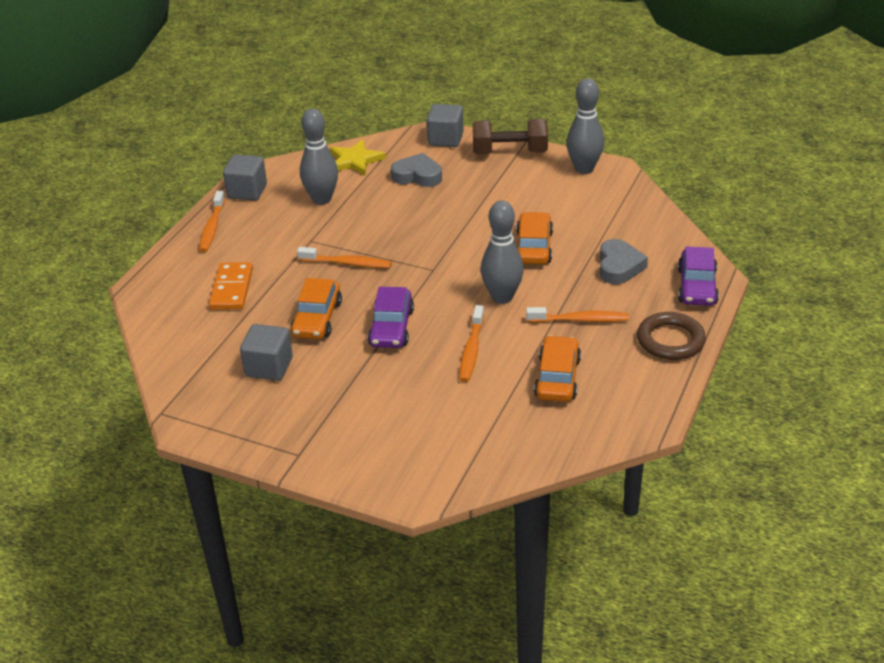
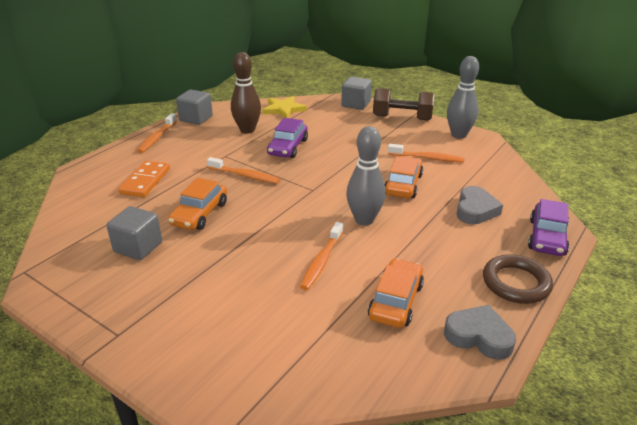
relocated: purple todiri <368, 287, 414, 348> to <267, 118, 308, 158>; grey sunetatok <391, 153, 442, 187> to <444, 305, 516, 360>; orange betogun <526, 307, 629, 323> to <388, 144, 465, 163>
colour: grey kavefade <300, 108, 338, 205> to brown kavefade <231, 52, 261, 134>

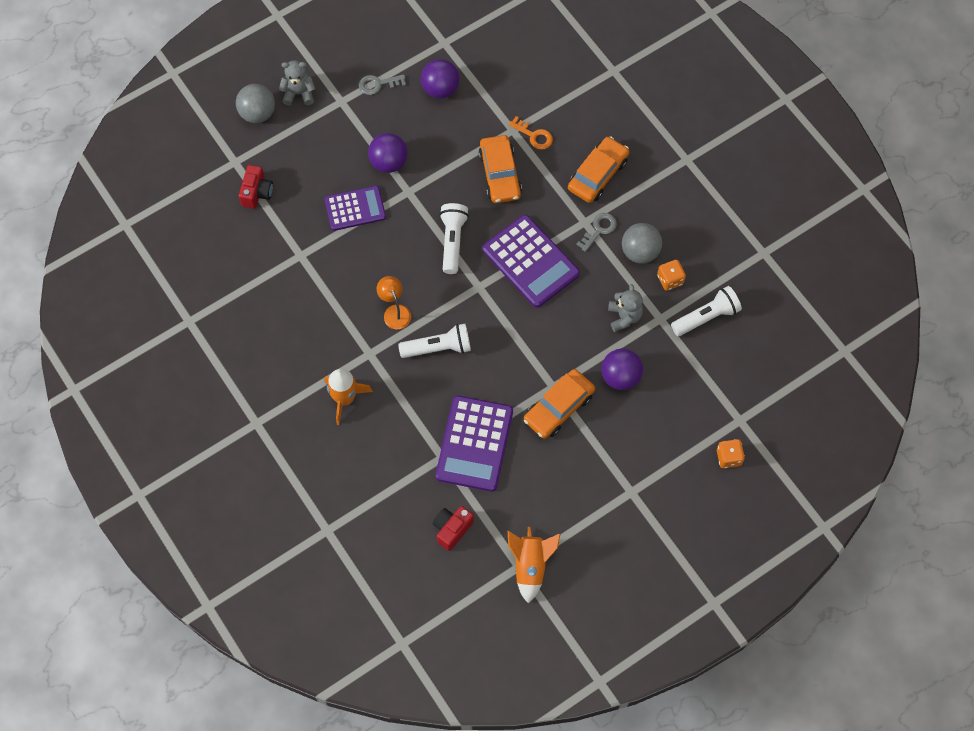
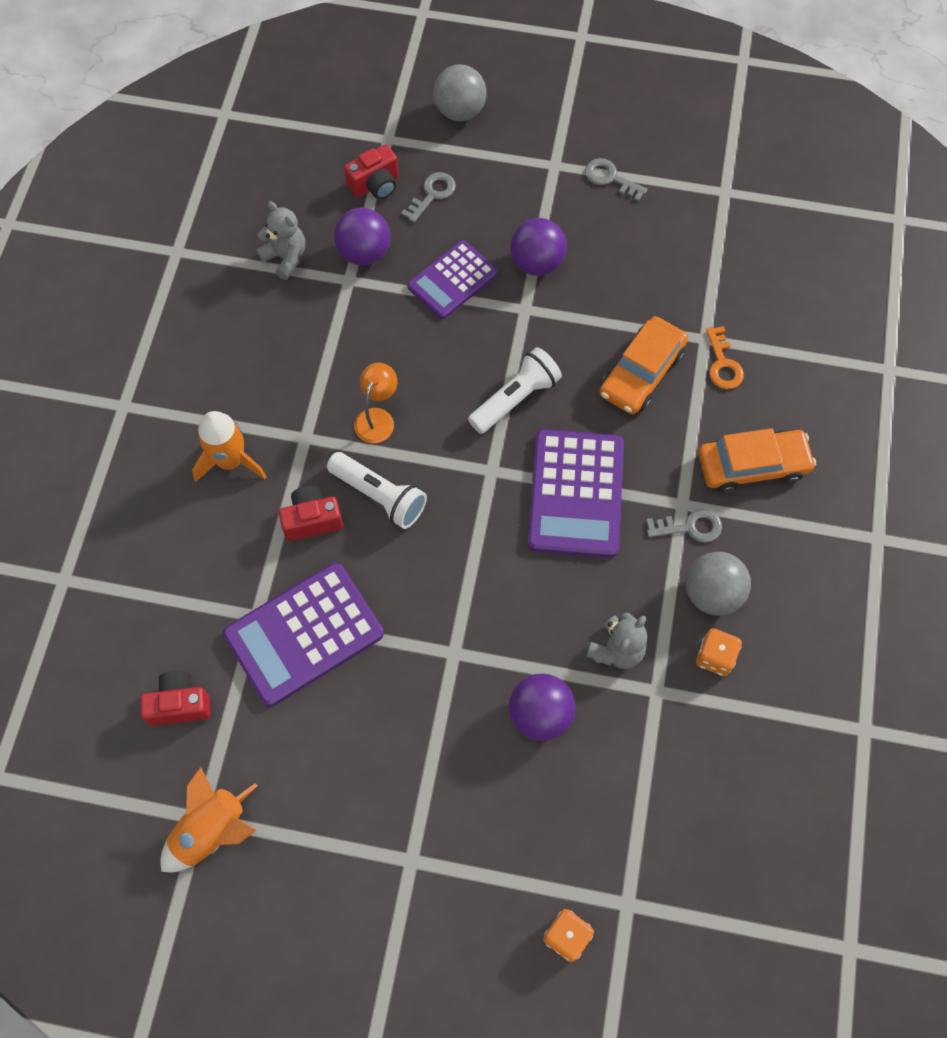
missing: orange todiri <524, 369, 595, 439>; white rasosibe <671, 286, 742, 336>
appeared: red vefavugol <279, 486, 343, 541>; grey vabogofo <401, 172, 456, 223>
relocated: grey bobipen <279, 60, 315, 106> to <256, 201, 305, 280>; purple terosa <421, 59, 459, 98> to <334, 208, 391, 266>
spun: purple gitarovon <325, 186, 386, 231> = <407, 240, 498, 319> 105 degrees clockwise

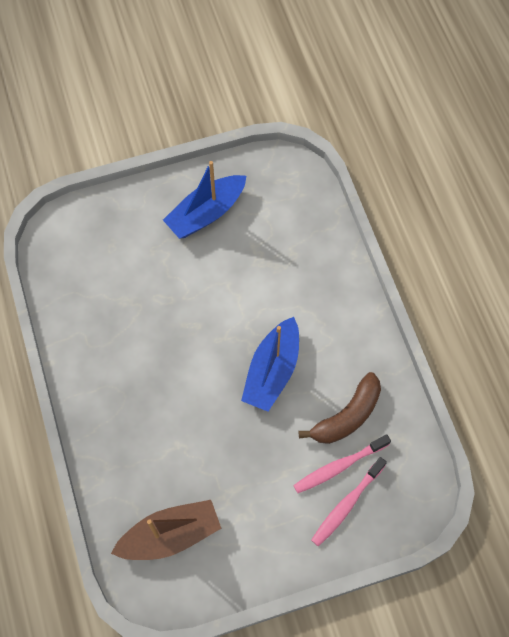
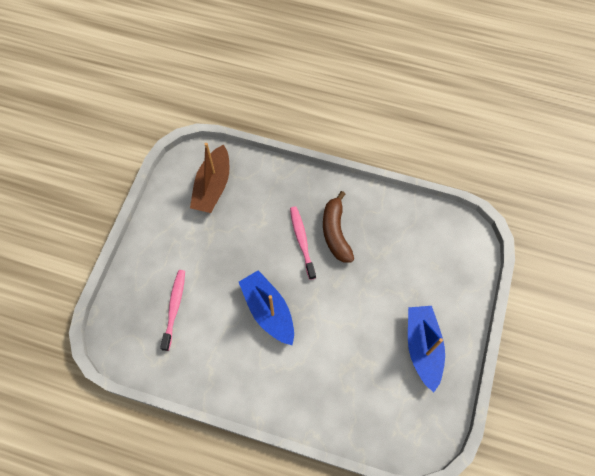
relocated: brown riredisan <299, 372, 381, 444> to <323, 191, 354, 262>; pink betogun <311, 457, 387, 547> to <290, 206, 316, 280>

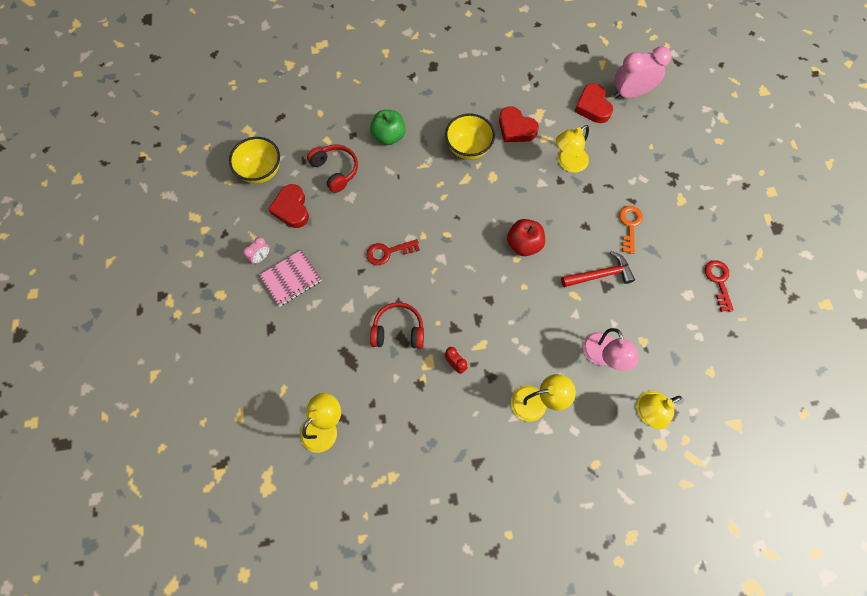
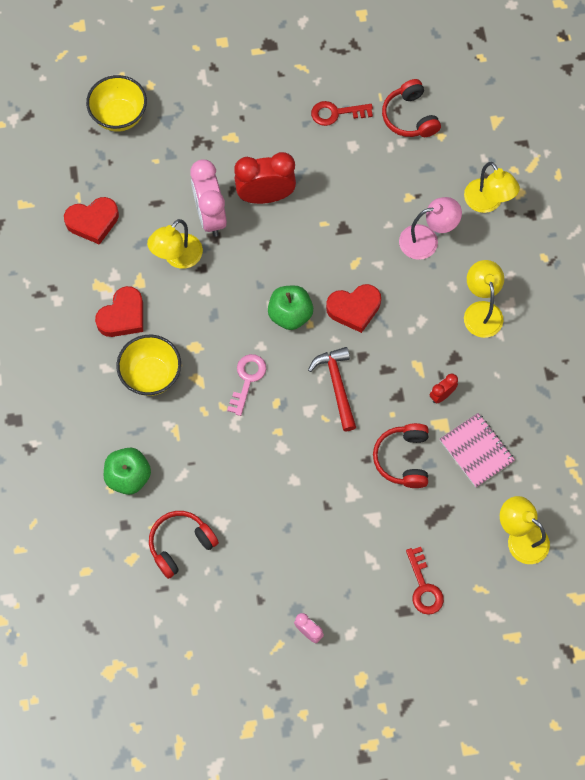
appeared: pink vabogofo <227, 354, 266, 416>; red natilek <382, 79, 441, 137>
relocated: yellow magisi <229, 137, 280, 184> to <86, 75, 147, 132>; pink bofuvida <259, 249, 322, 307> to <440, 413, 515, 487>; red sunetatok <268, 184, 309, 228> to <326, 284, 381, 333>; red vabogofo <366, 239, 420, 265> to <406, 547, 444, 615>; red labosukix <561, 251, 635, 287> to <308, 347, 356, 431>; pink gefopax <614, 46, 671, 98> to <190, 159, 227, 237>
exchanged: orange vabogofo <619, 206, 643, 254> to red gefopax <234, 152, 296, 204>
colour: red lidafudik <507, 219, 545, 256> to green lidafudik <268, 286, 313, 330>
spun: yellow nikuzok <556, 125, 589, 173> = <147, 219, 203, 269> 75 degrees clockwise

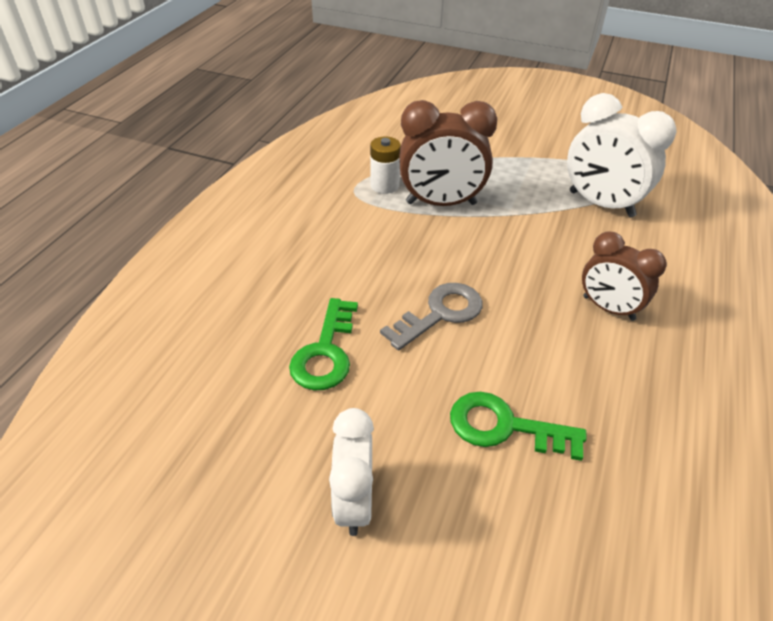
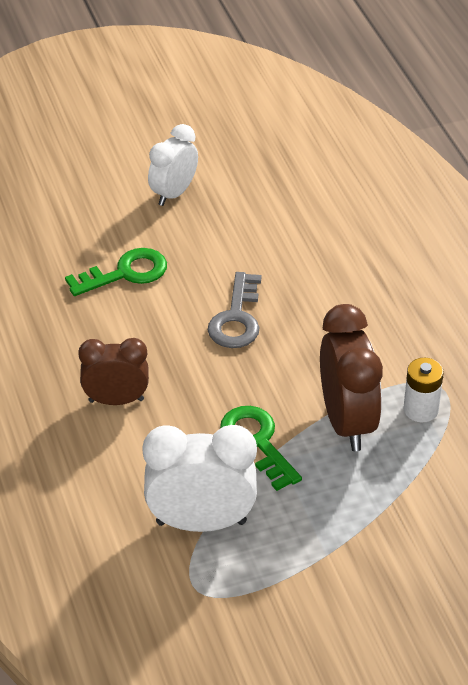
relocated: green vabogofo <289, 298, 358, 390> to <220, 406, 302, 491>
spun: white gefopax <329, 408, 374, 536> = <148, 124, 198, 206> 105 degrees counterclockwise; brown gefopax <399, 100, 497, 206> = <320, 304, 383, 451> 120 degrees clockwise

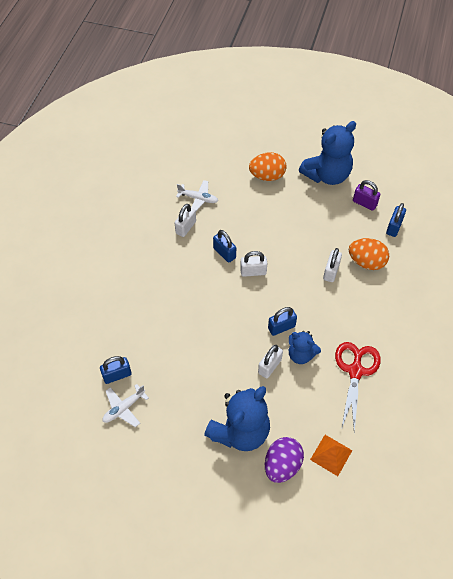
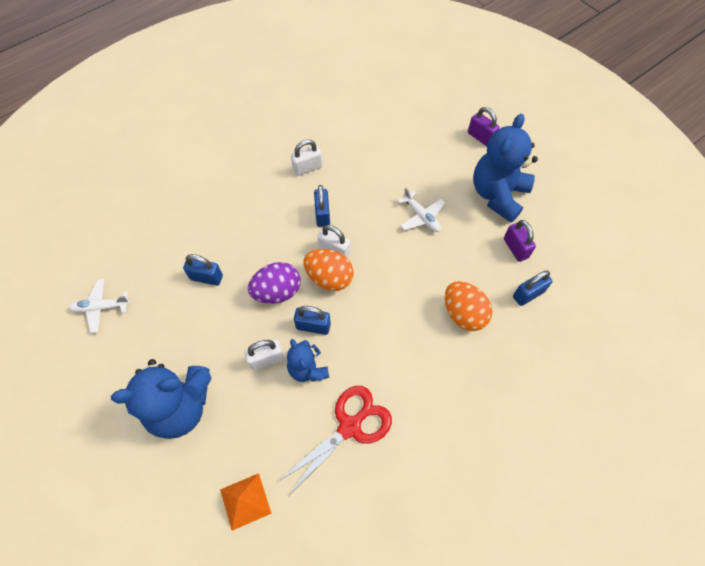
missing: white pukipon <323, 248, 342, 282>
appeared: purple pukipon <468, 107, 500, 146>
relocated: blue pukipon <100, 356, 132, 384> to <183, 254, 223, 286>; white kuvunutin <176, 180, 218, 211> to <398, 187, 445, 232>; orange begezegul <249, 152, 286, 181> to <303, 249, 353, 291>; purple begezegul <265, 437, 304, 483> to <248, 262, 301, 304>
spun: blue bobipen <299, 121, 356, 185> = <473, 114, 538, 222> 120 degrees clockwise

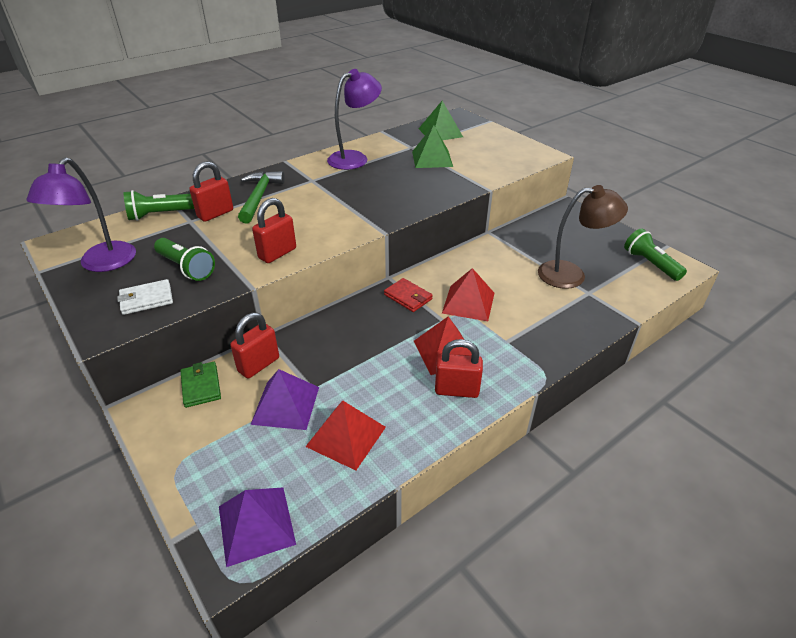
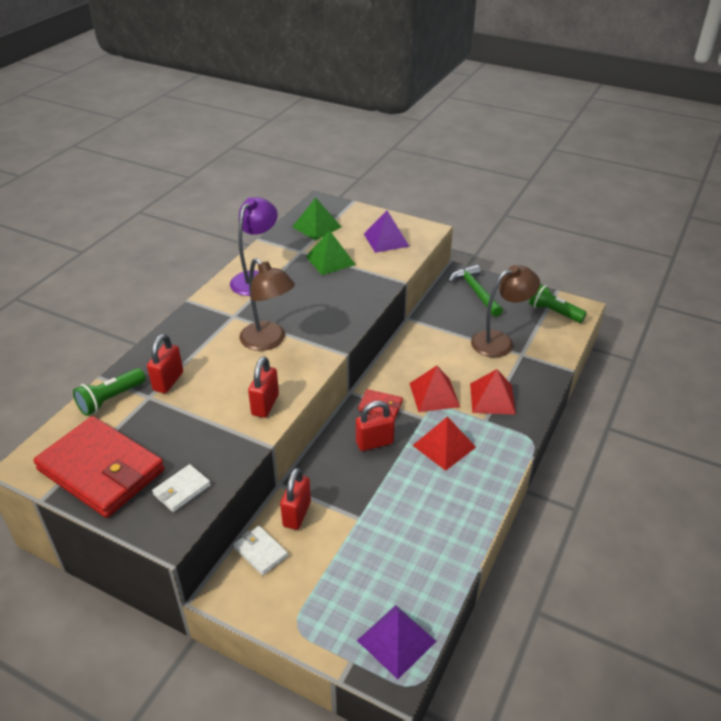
missing: green rasosibe <154, 238, 215, 281>
appeared: brown nikuzok <239, 258, 295, 351>
relocated: green labosukix <238, 171, 285, 223> to <449, 265, 503, 317>; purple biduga <250, 369, 319, 430> to <364, 211, 410, 253>; red biduga <305, 401, 386, 470> to <470, 369, 516, 415>; red pukipon <435, 339, 483, 398> to <356, 401, 395, 451>
exchanged: purple nikuzok <26, 157, 136, 272> to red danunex <33, 416, 165, 518>
colour: green danunex <180, 362, 221, 408> to white danunex <234, 526, 288, 575>

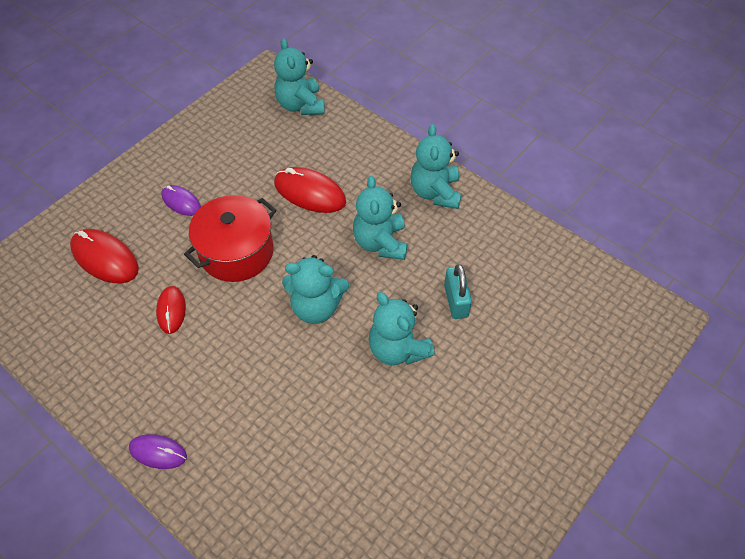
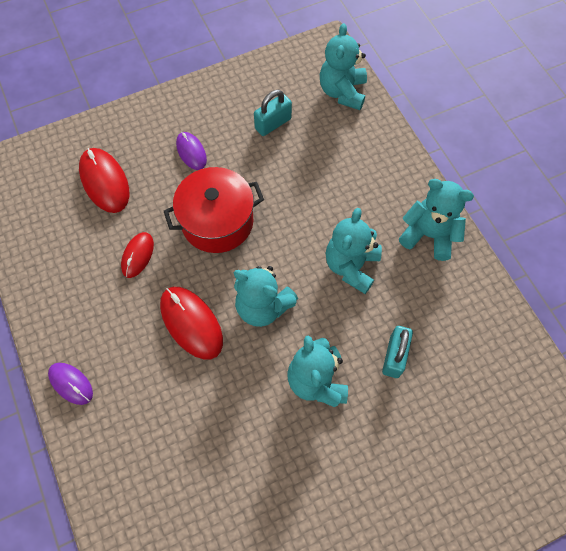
appeared: turquoise pukipon <254, 90, 292, 136>
relocated: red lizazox <274, 167, 346, 213> to <160, 287, 223, 359>
spun: turquoise bobipen <411, 124, 462, 209> = <399, 179, 474, 261> 90 degrees clockwise

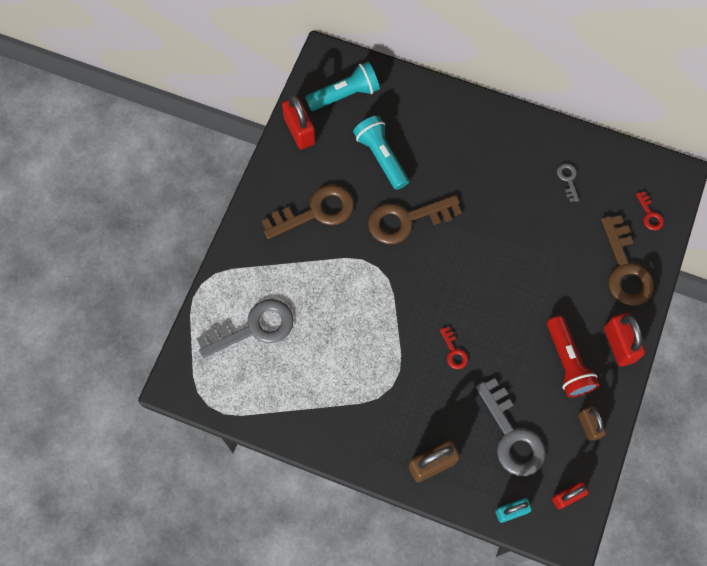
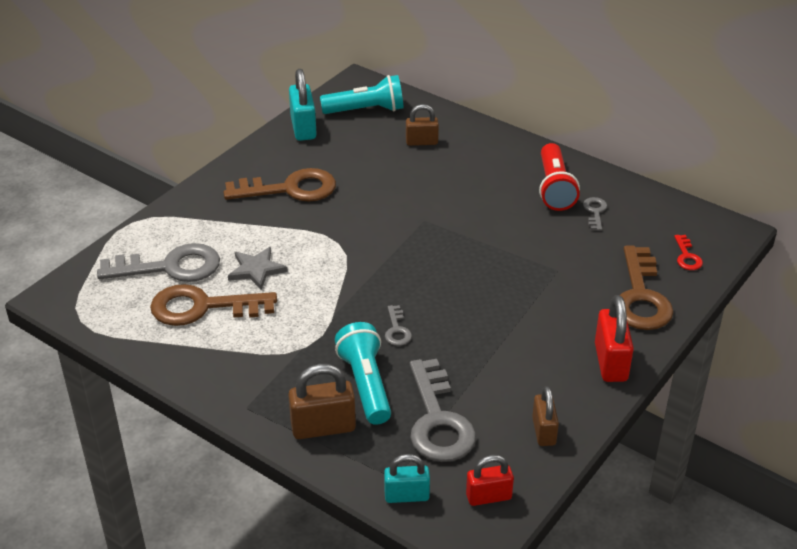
appeared: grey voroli <228, 247, 288, 290>; brown pukipon <406, 104, 439, 146>
relocated: turquoise rasosibe <353, 116, 409, 190> to <335, 322, 391, 425>; brown vabogofo <368, 195, 462, 244> to <150, 284, 277, 326>; red rasosibe <547, 316, 599, 398> to <539, 143, 580, 211>
colour: red pukipon <282, 95, 316, 149> to turquoise pukipon <289, 69, 317, 141>; red vabogofo <440, 327, 468, 369> to grey vabogofo <385, 305, 412, 346>

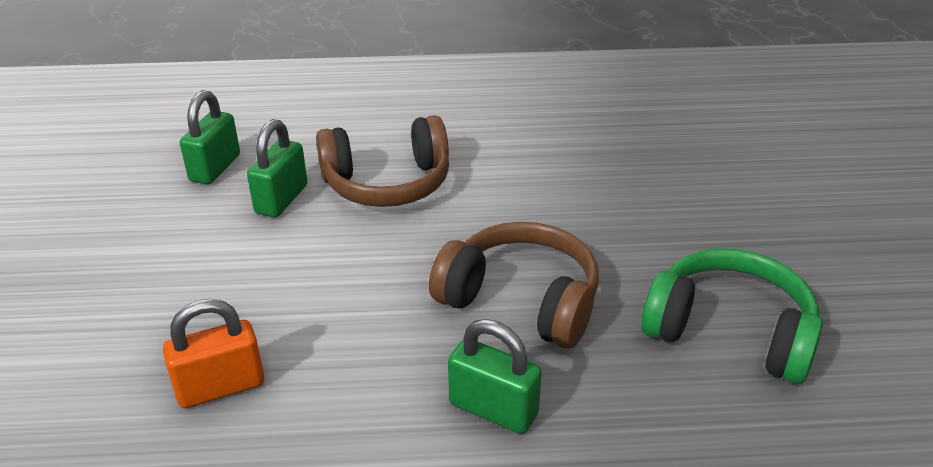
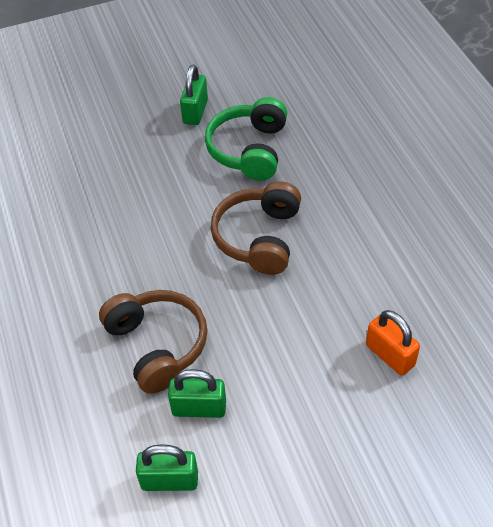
relocated: green pukipon <448, 319, 542, 434> to <180, 65, 208, 125>

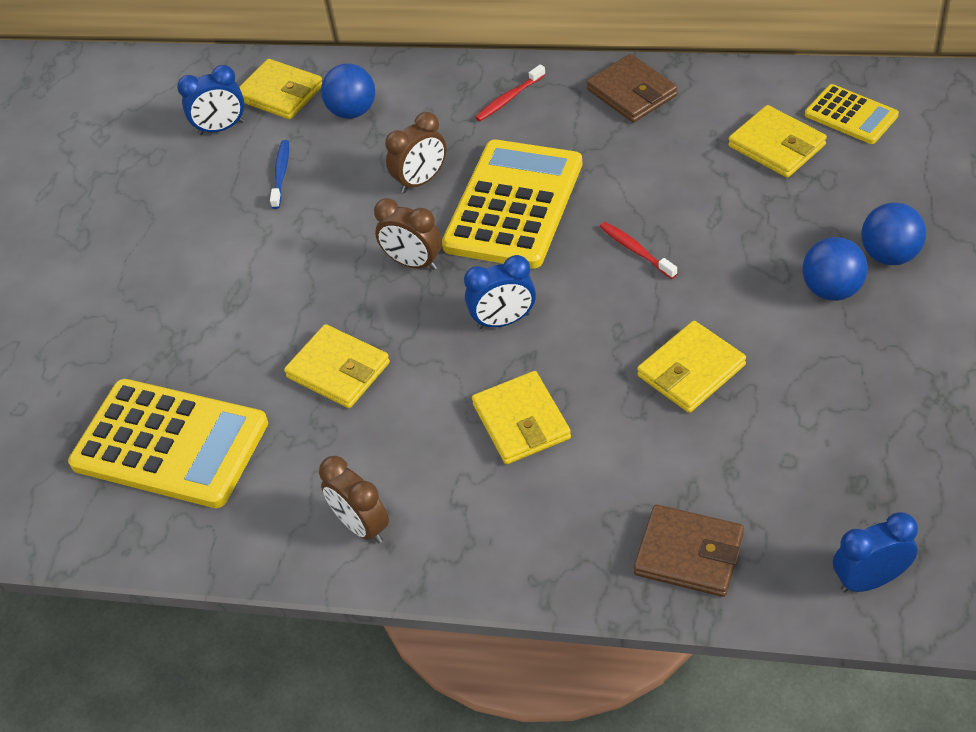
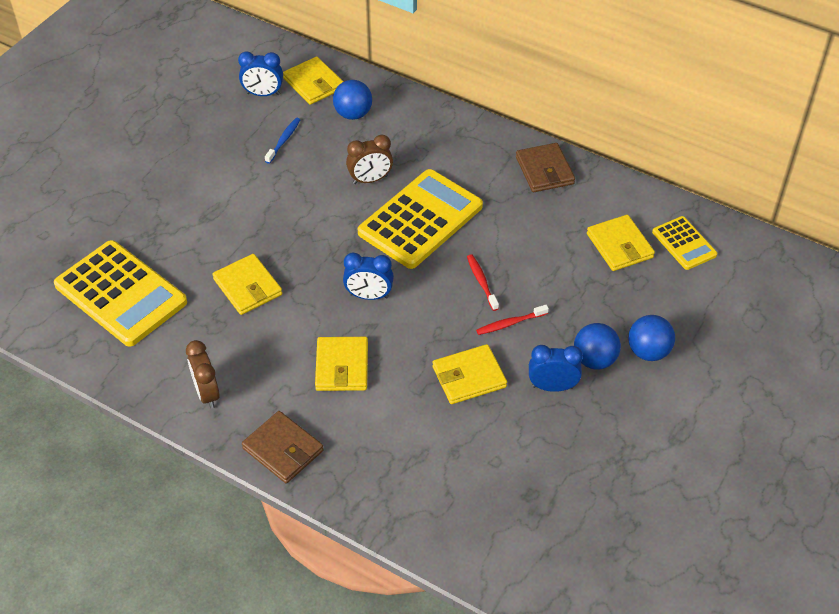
missing: brown gefopax <374, 198, 442, 270>
relocated: red betogun <475, 64, 546, 121> to <476, 305, 549, 335>; brown danunex <634, 505, 744, 597> to <242, 411, 324, 483>; blue gefopax <833, 512, 918, 593> to <529, 345, 583, 392>

